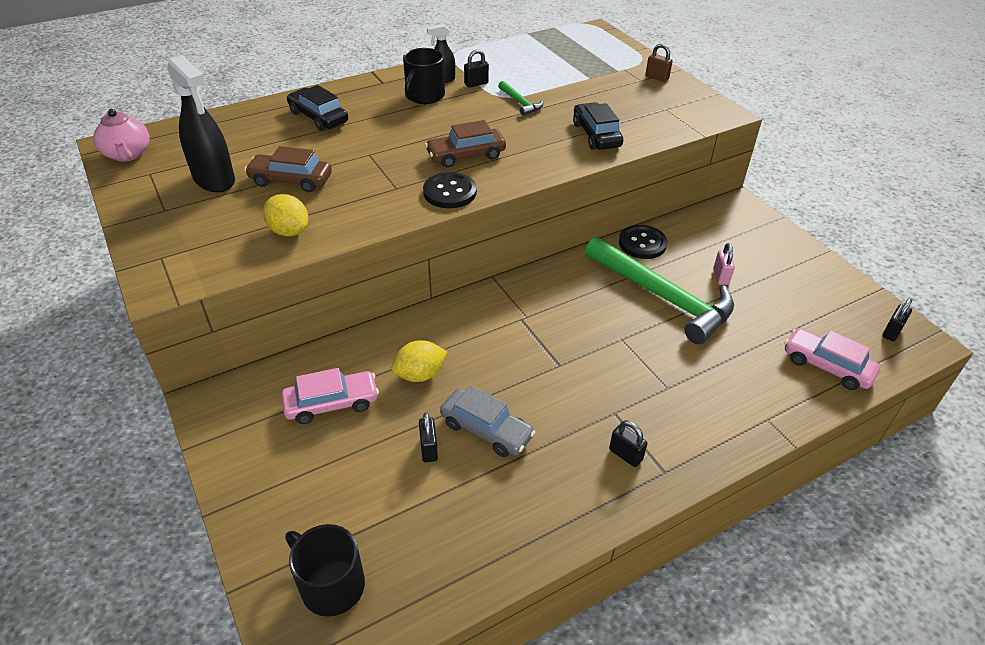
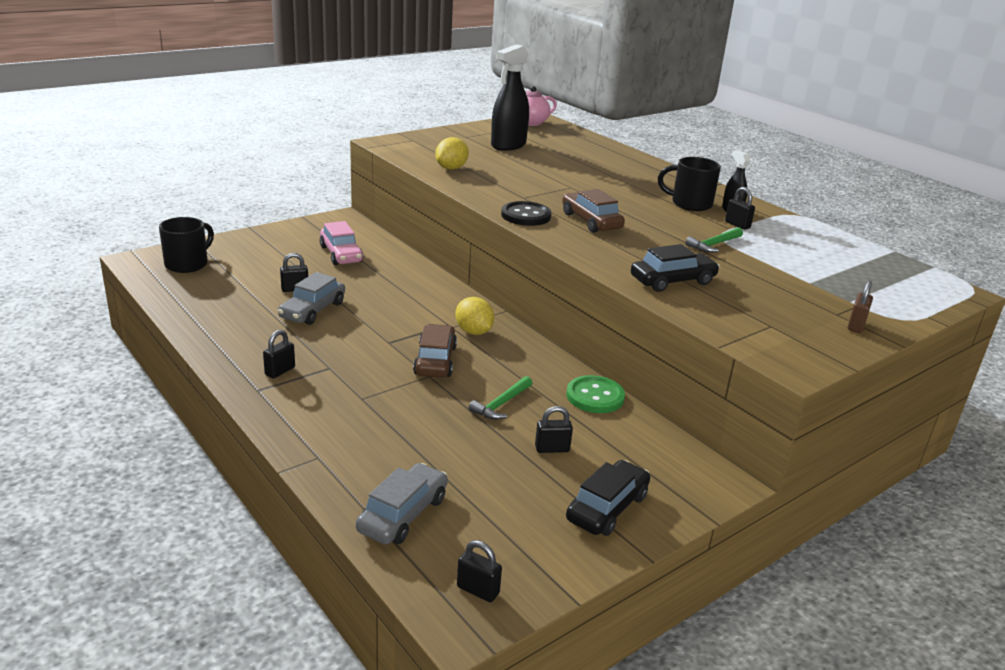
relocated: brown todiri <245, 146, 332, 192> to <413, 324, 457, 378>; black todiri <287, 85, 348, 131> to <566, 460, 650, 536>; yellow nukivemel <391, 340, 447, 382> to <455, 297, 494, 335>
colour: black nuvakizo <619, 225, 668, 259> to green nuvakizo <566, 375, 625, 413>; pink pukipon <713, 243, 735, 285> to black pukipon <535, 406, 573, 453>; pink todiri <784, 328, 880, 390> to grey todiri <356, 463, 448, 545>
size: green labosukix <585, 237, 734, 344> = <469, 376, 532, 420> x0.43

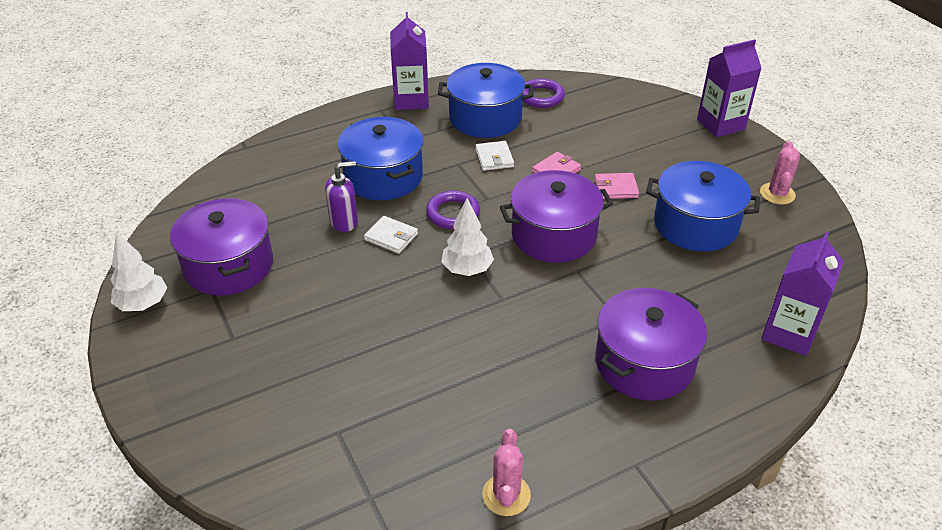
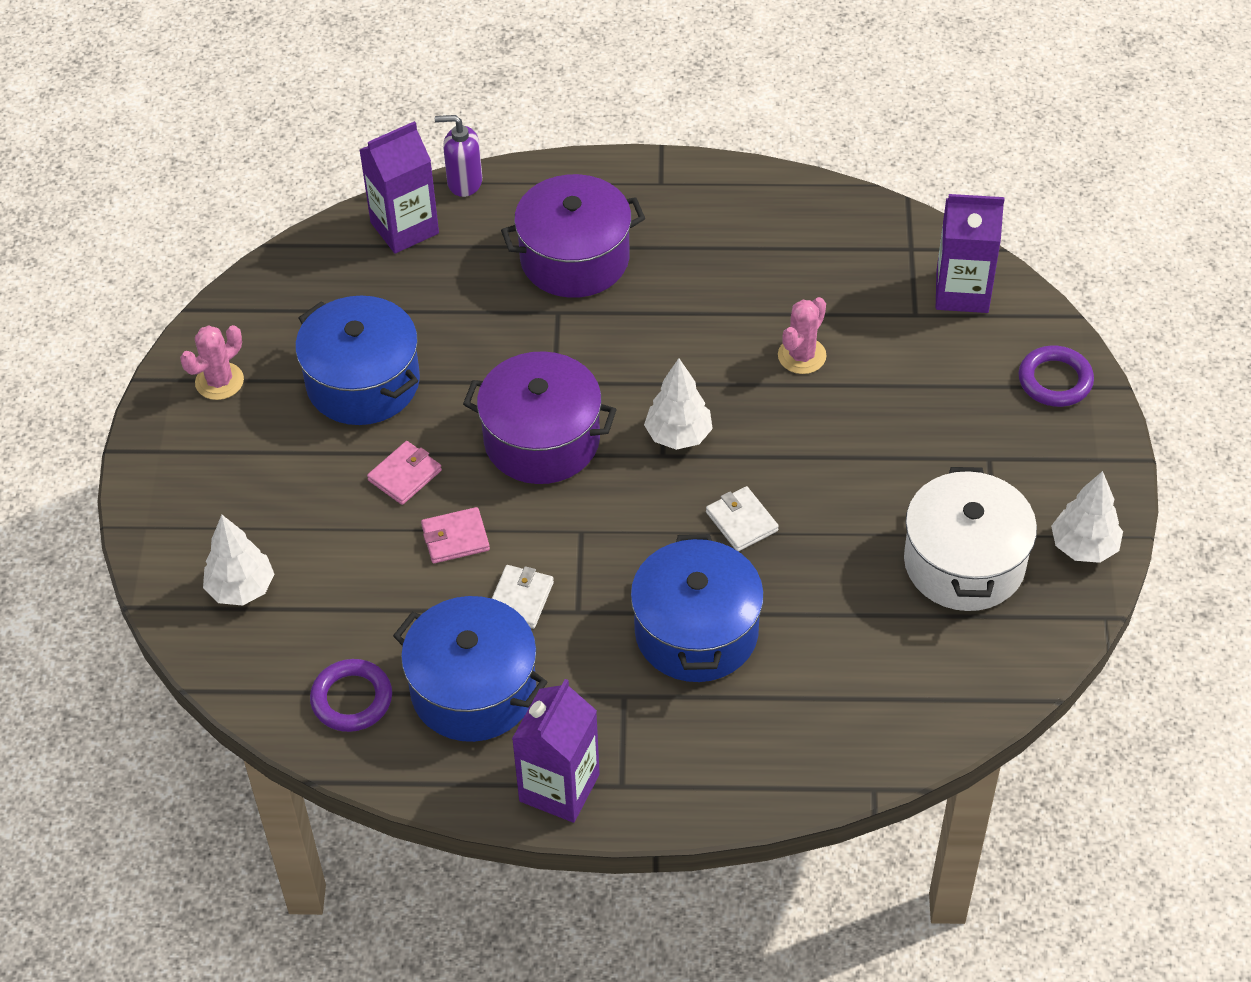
appeared: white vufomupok <203, 515, 274, 606>
relocated: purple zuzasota <325, 161, 358, 232> to <435, 115, 482, 197>; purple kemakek <426, 191, 480, 229> to <1019, 346, 1094, 407>; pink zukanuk <482, 429, 531, 516> to <778, 297, 827, 374>; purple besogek <697, 39, 762, 137> to <936, 194, 1004, 313>
colour: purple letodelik <170, 198, 273, 296> to white letodelik <904, 467, 1037, 611>
spun: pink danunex <594, 173, 639, 199> = <367, 441, 442, 505> 75 degrees counterclockwise

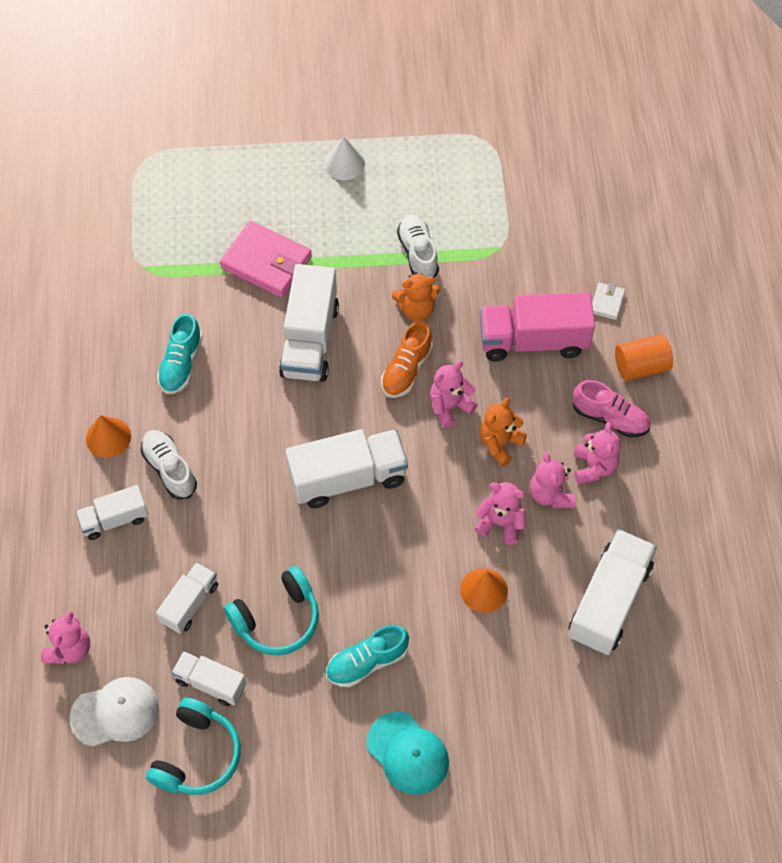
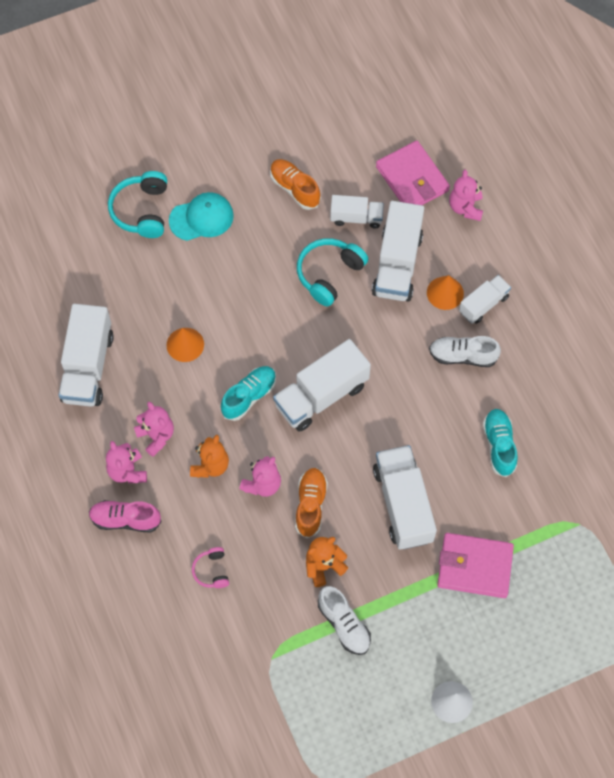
missing: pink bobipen <475, 482, 526, 545>; white danunex <592, 283, 625, 320>; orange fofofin <615, 334, 673, 381>
appeared: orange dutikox <270, 159, 321, 210>
relocated: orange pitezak <86, 415, 131, 458> to <427, 275, 464, 310>; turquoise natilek <146, 698, 241, 795> to <108, 171, 167, 238>; turquoise dutikox <326, 625, 409, 687> to <221, 366, 276, 421>
exchanged: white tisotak <69, 677, 159, 746> to pink danunex <376, 141, 450, 205>; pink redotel <480, 292, 595, 362> to pink natilek <192, 547, 229, 588>
spun: white dutikox <141, 430, 197, 500> = <429, 336, 501, 367> 150 degrees clockwise; turquoise tisotak <367, 711, 449, 795> = <169, 192, 234, 241> 135 degrees clockwise
size: white redotel <156, 562, 218, 634> = <372, 201, 424, 302> x1.73

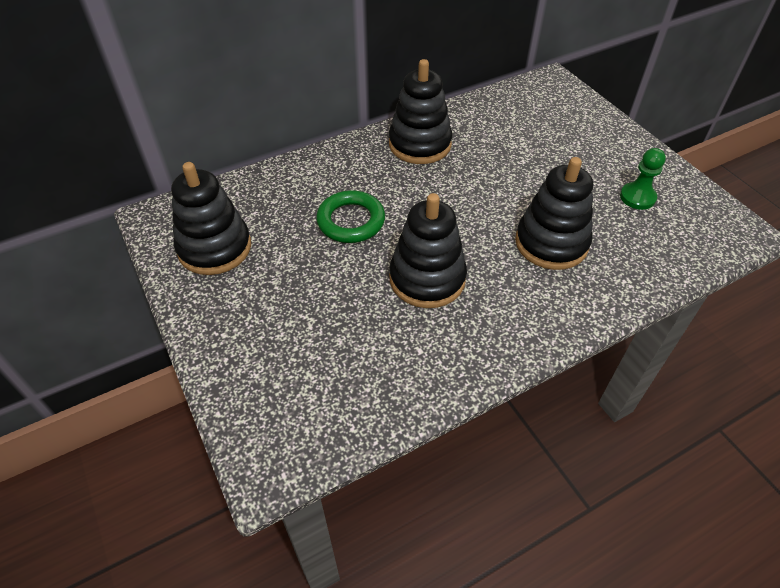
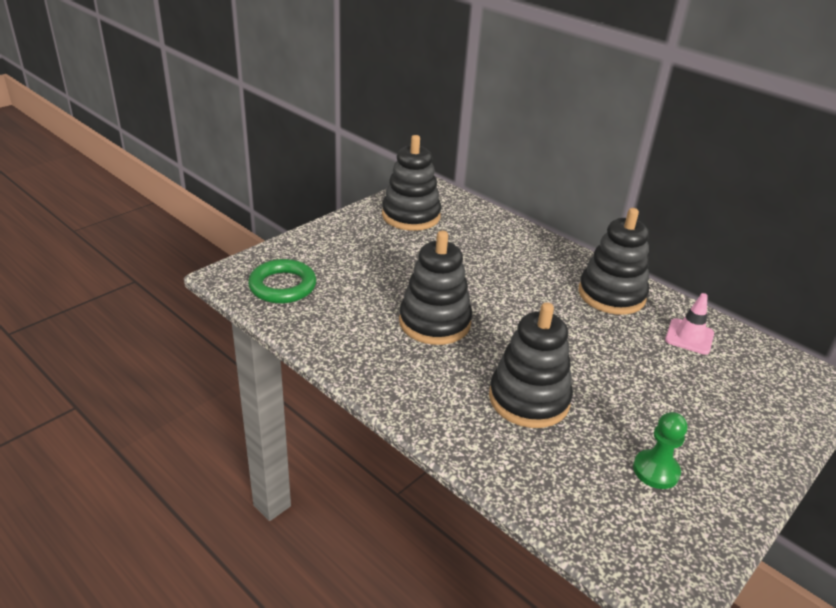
appeared: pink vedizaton <665, 293, 714, 355>
relocated: green kemakek <316, 190, 385, 243> to <248, 259, 316, 303>

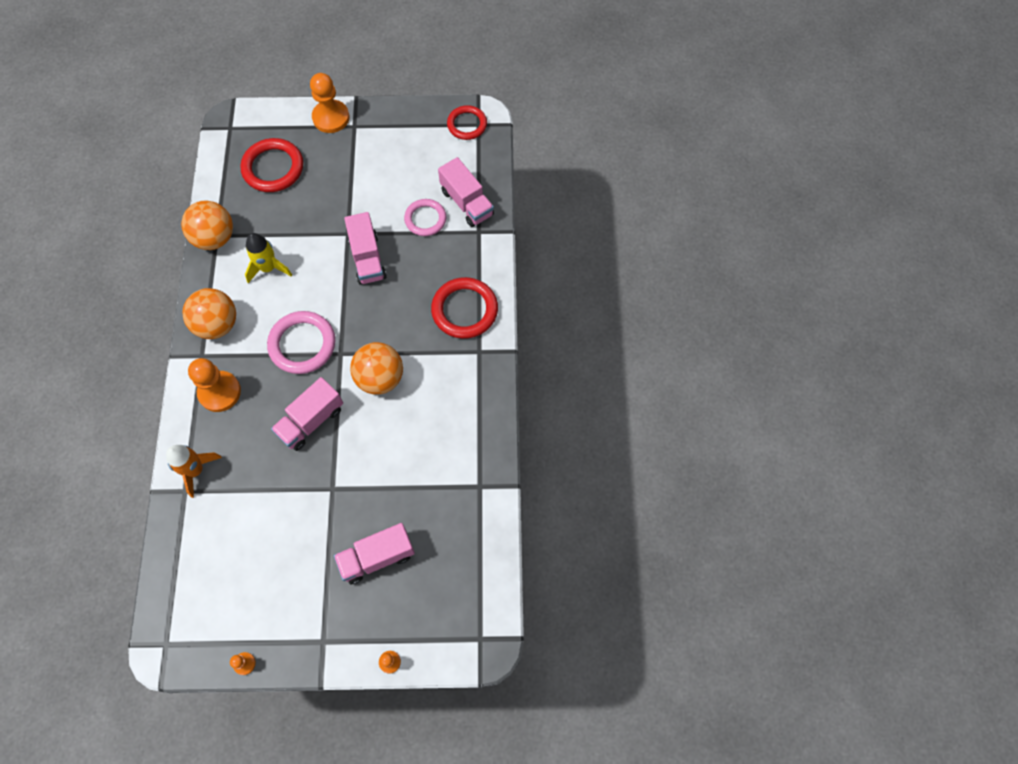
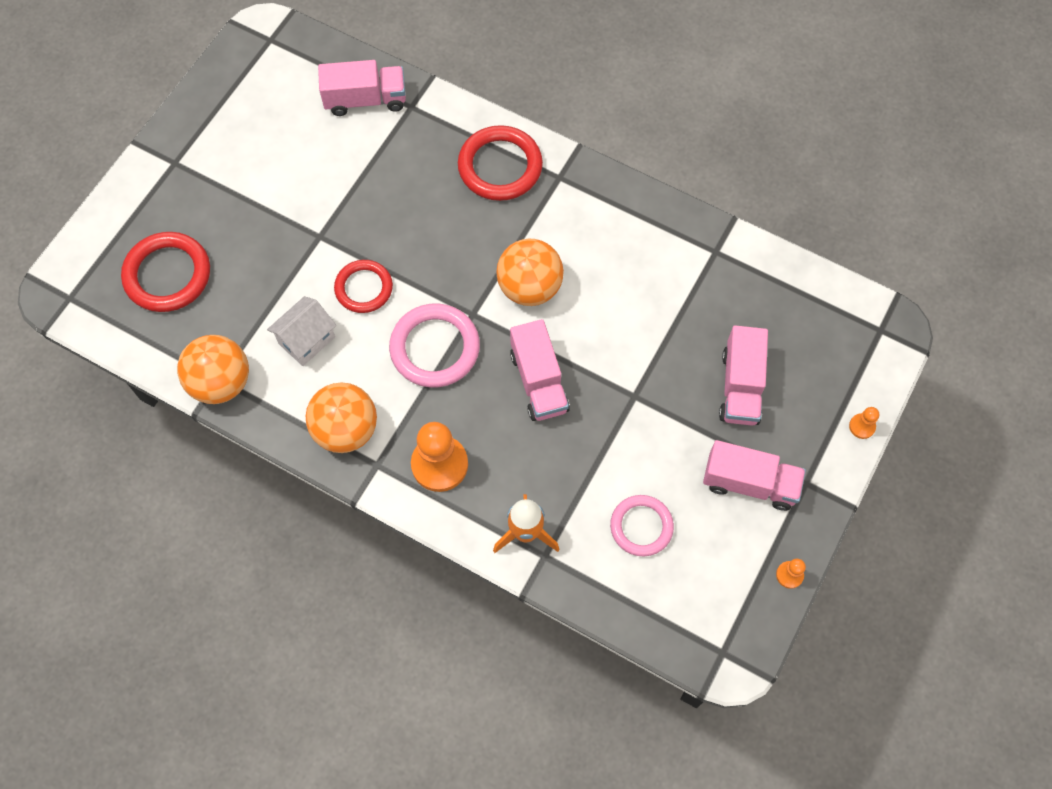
missing: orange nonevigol <310, 73, 349, 133>
relocated: pink redotel <344, 212, 387, 285> to <703, 440, 806, 511>; pink kemakek <404, 199, 446, 236> to <610, 495, 674, 556>; red kemakek <447, 105, 487, 140> to <334, 260, 393, 313>
exchanged: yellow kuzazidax <245, 233, 292, 283> to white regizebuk <267, 296, 336, 366>

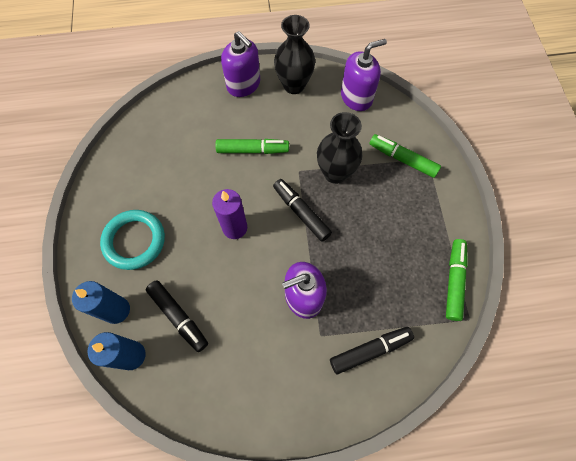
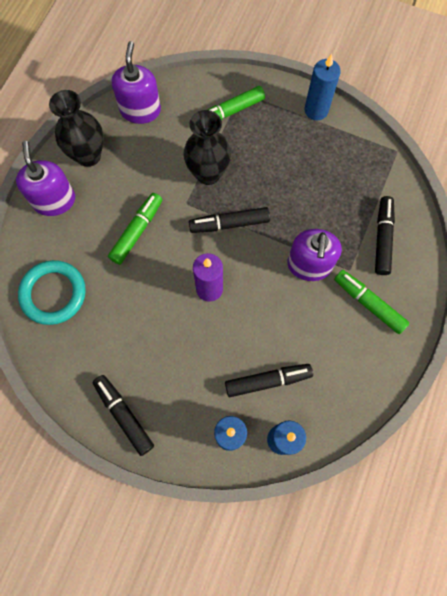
appeared: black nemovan <93, 375, 154, 456>; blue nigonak <304, 54, 341, 120>
relocated: turquoise kemakek <100, 210, 165, 270> to <18, 260, 86, 325>; green nemovan <446, 239, 468, 321> to <334, 270, 409, 334>
spun: purple zuzasota <221, 31, 260, 97> = <16, 141, 75, 216> 90 degrees counterclockwise

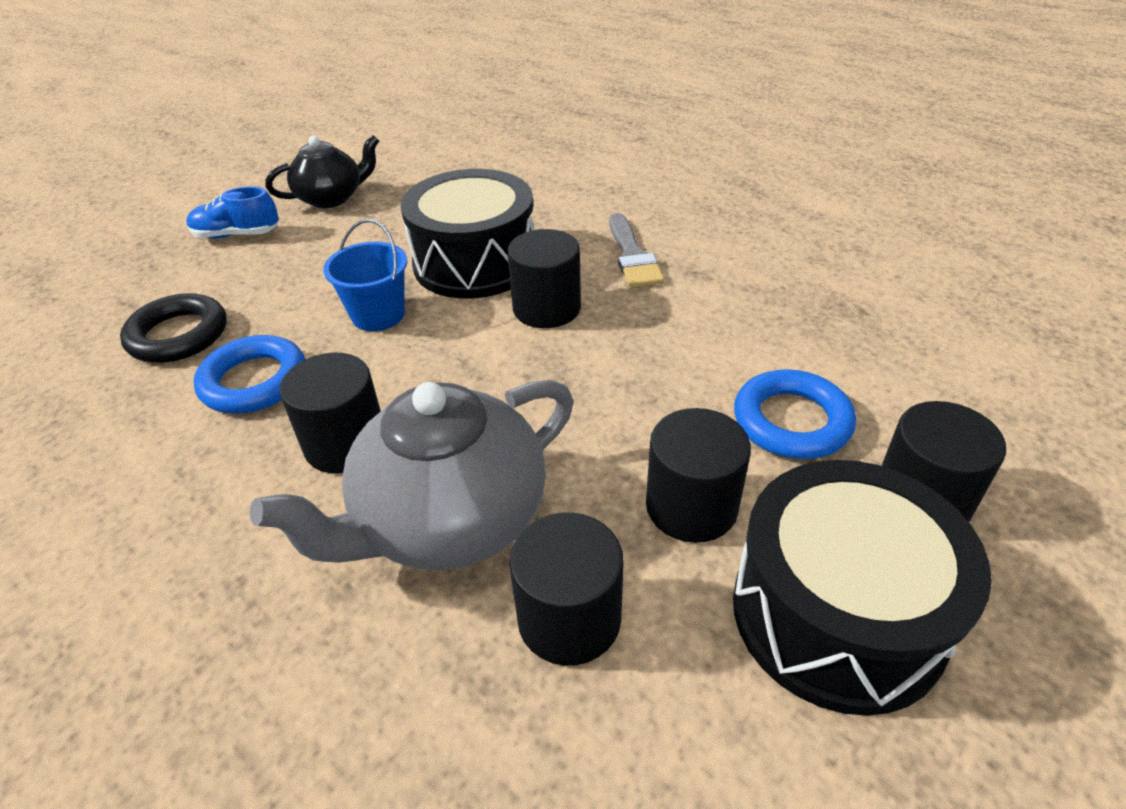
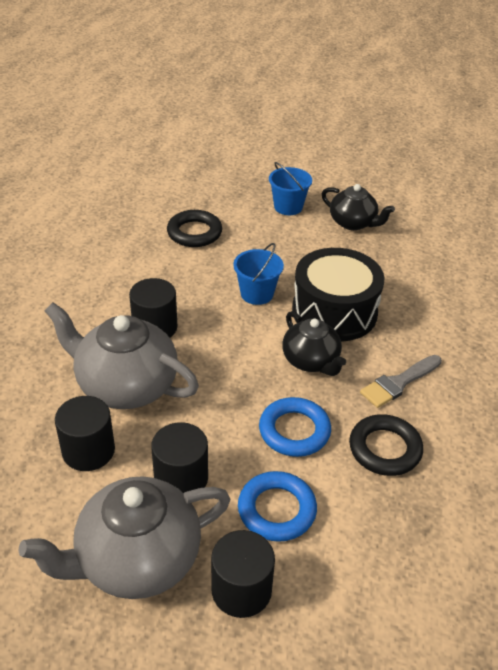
appeared: black kemakek <349, 414, 423, 476>
relocated: blue kemakek <194, 335, 305, 413> to <259, 397, 331, 457>
exchanged: blue dutikox <186, 187, 279, 239> to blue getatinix <269, 162, 312, 215>; black fofofin <507, 229, 581, 328> to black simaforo <282, 311, 346, 376>; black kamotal <733, 460, 992, 716> to grey simaforo <19, 476, 231, 599>

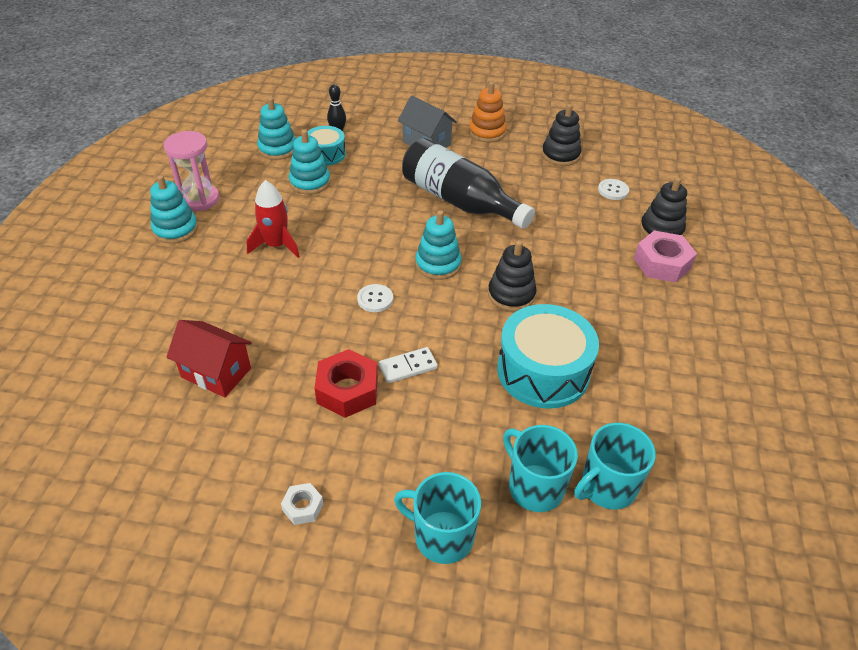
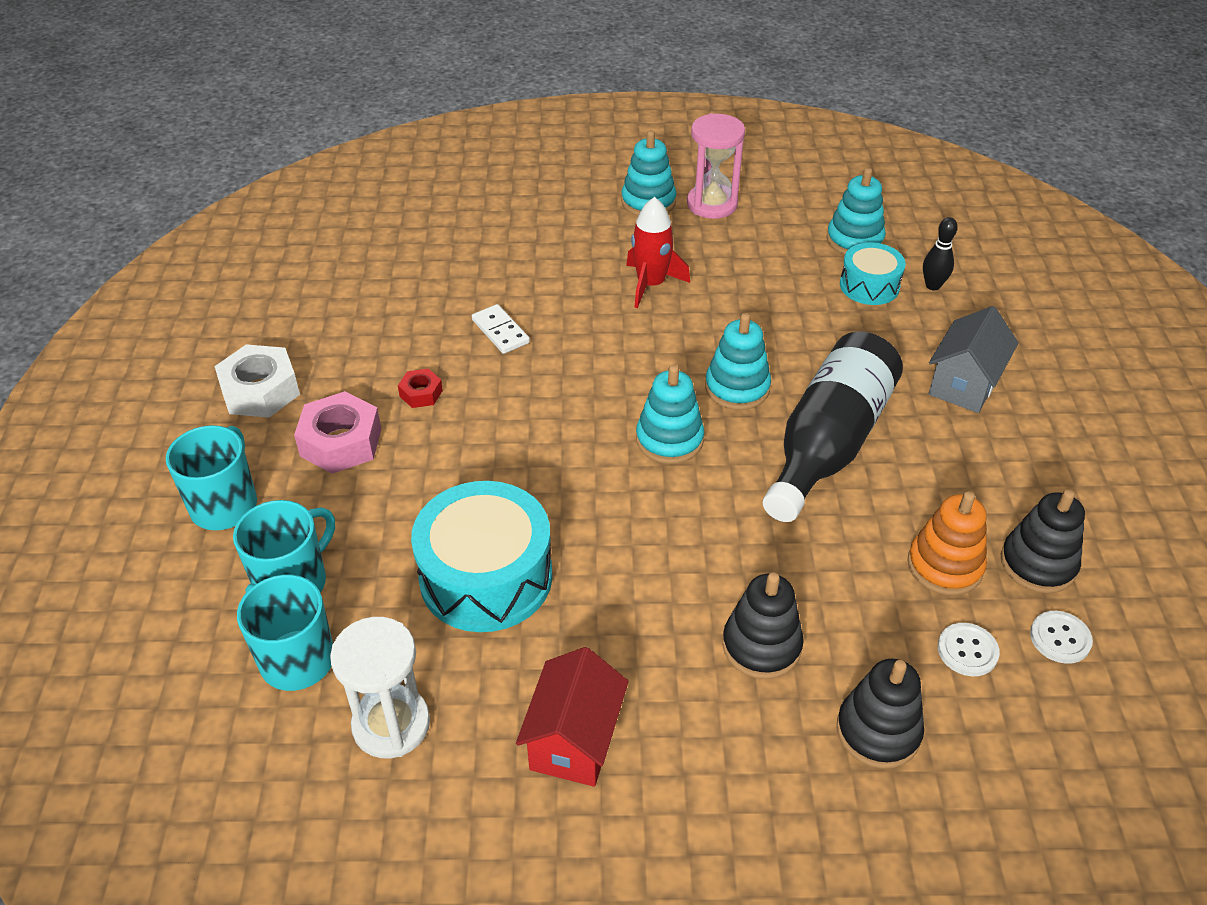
appeared: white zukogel <330, 617, 430, 758>
relocated: red regizebuk <166, 320, 252, 397> to <516, 647, 629, 787>; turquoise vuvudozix <289, 129, 331, 195> to <705, 313, 771, 410>; white nuvakizo <357, 284, 393, 312> to <1030, 611, 1093, 664>; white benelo <379, 347, 438, 383> to <472, 304, 530, 354>; orange vuvudozix <469, 82, 507, 142> to <908, 491, 987, 595>; black vuvudozix <488, 240, 536, 312> to <722, 572, 804, 679>; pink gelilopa <634, 231, 697, 283> to <294, 391, 381, 474>
size: white gelilopa <281, 483, 323, 525> = <215, 344, 300, 418> x1.89; red gelilopa <315, 349, 378, 418> = <398, 368, 443, 408> x0.53

